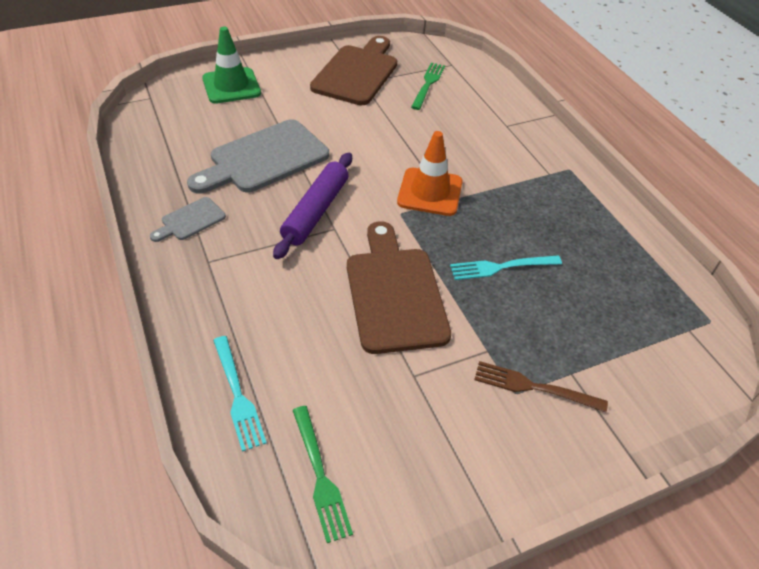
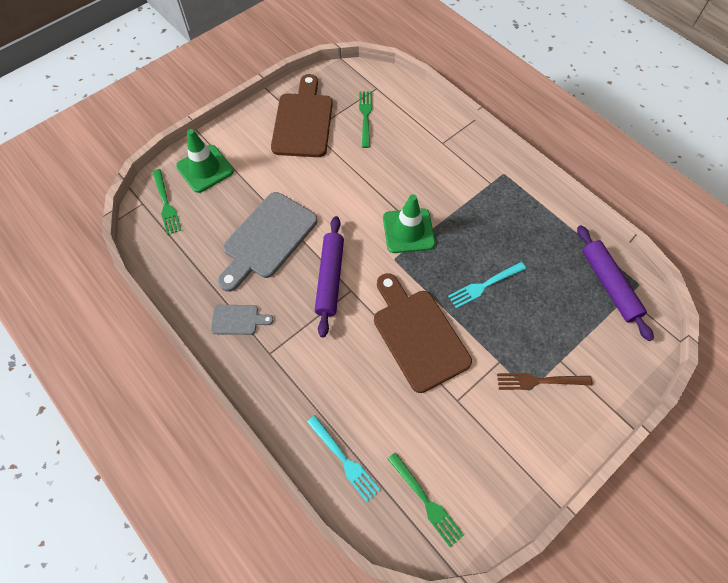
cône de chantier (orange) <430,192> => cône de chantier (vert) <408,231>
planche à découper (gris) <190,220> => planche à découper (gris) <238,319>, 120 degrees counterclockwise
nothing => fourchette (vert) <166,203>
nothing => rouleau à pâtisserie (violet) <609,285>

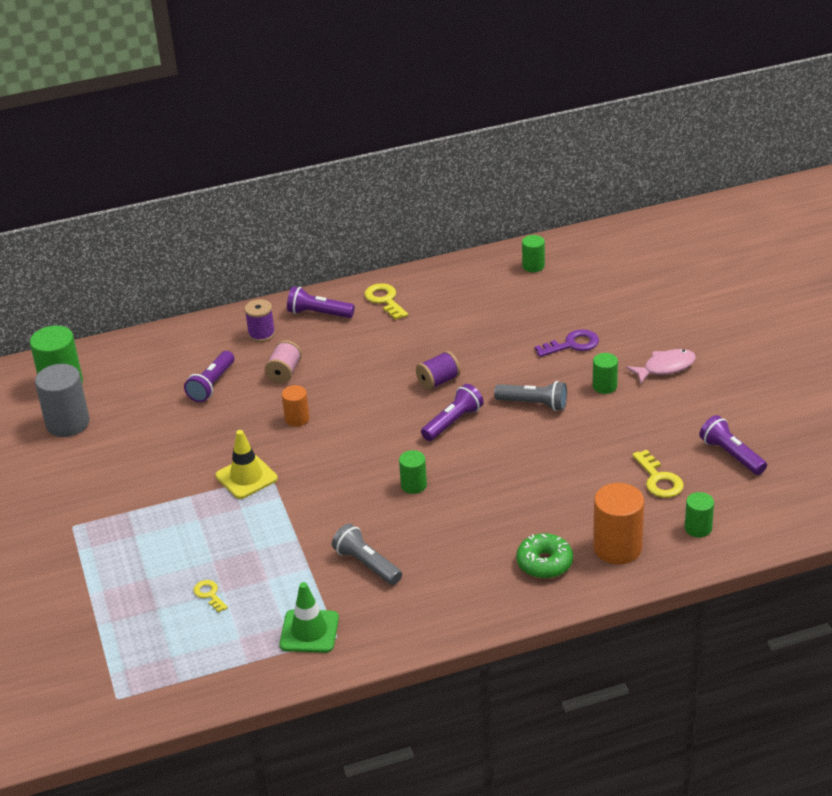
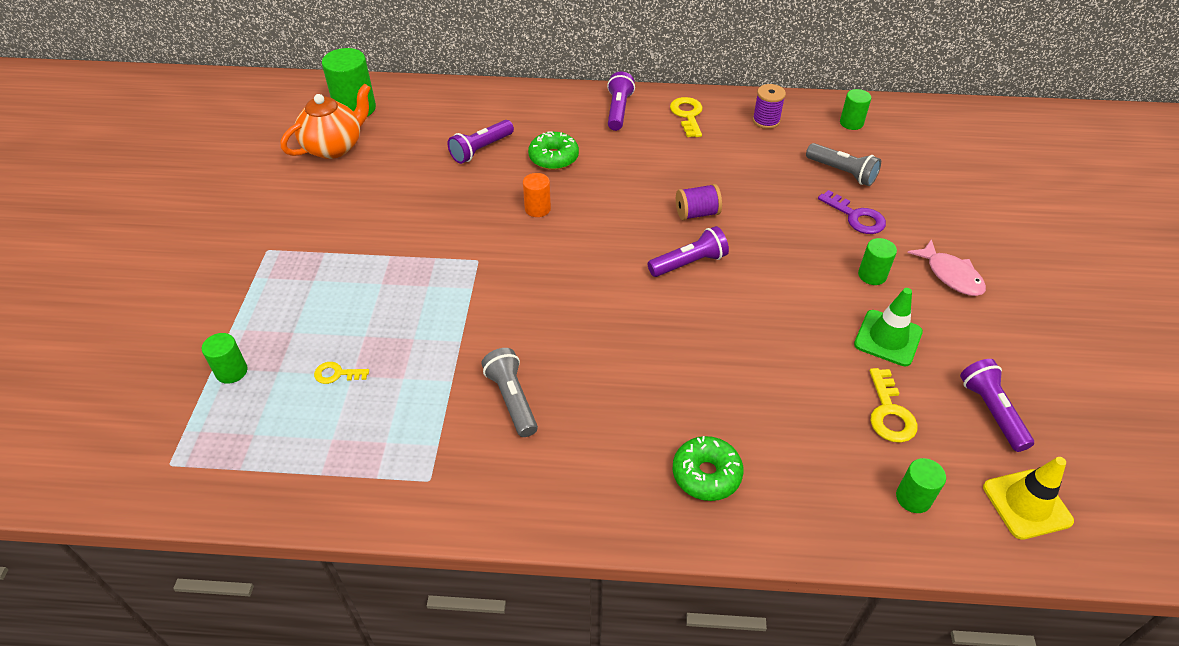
lampe de poche (violet) <318,314> => lampe de poche (violet) <618,110>, 60 degrees clockwise
bobine (violet) <261,334> => bobine (violet) <766,121>, relocated
clé (violet) <572,344> => clé (violet) <856,217>, 45 degrees clockwise
bobine (rose) <284,372> => beignet (vert) <553,158>
poisson (rose) <665,367> => poisson (rose) <950,275>, 60 degrees clockwise
cylindre (gris) <68,423> => théière (orange) <334,147>
lampe de poche (gris) <534,404> => lampe de poche (gris) <842,172>, relocated
cône de chantier (jaune) <246,477> => cône de chantier (jaune) <1027,504>, relocated
cylindre (vert) <414,485> => cylindre (vert) <231,371>, relocated
cylindre (orange) <617,548> => nothing
clé (jaune) <209,594> => clé (jaune) <337,374>, 75 degrees counterclockwise
cône de chantier (vert) <309,631> => cône de chantier (vert) <888,338>, relocated

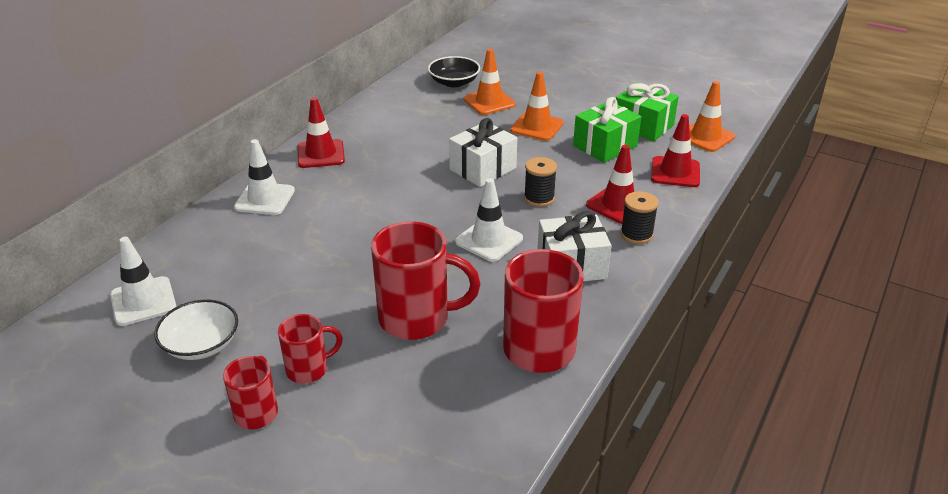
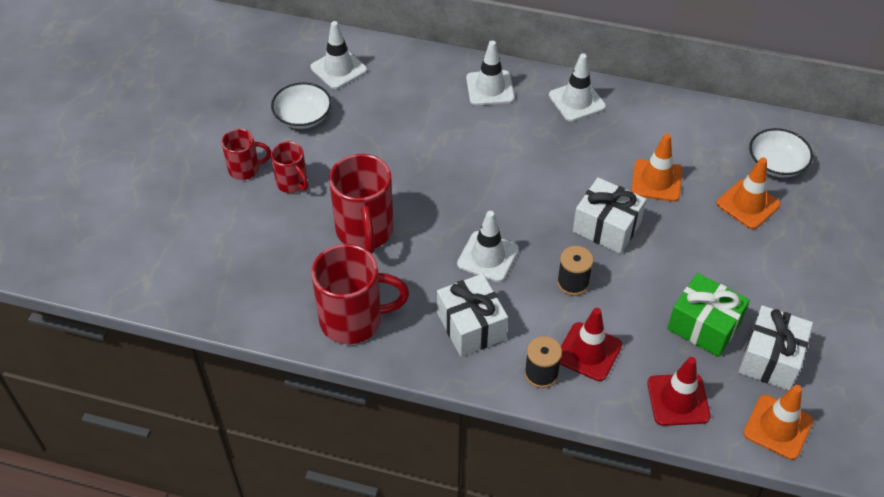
bol (noir) <454,82> => bol (blanc) <776,164>
cône de chantier (orange) <537,127> => cône de chantier (orange) <656,181>, relocated
cadeau (vert) <643,126> => cadeau (blanc) <770,359>
cône de chantier (rouge) <321,154> => cône de chantier (blanc) <577,101>

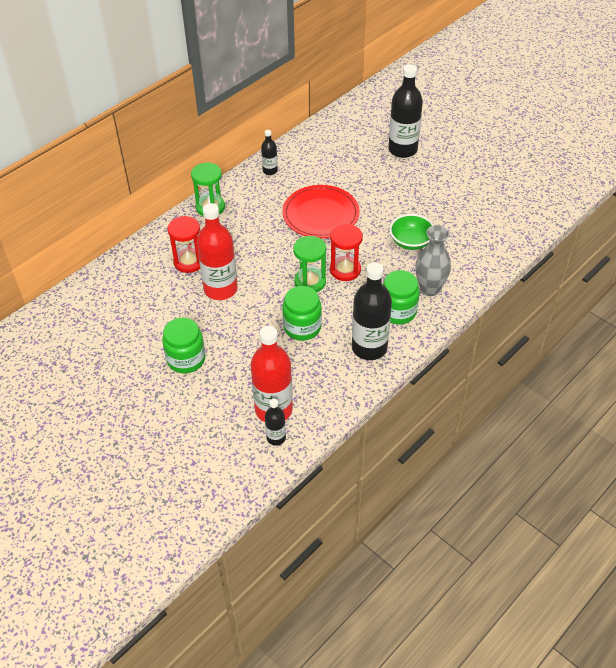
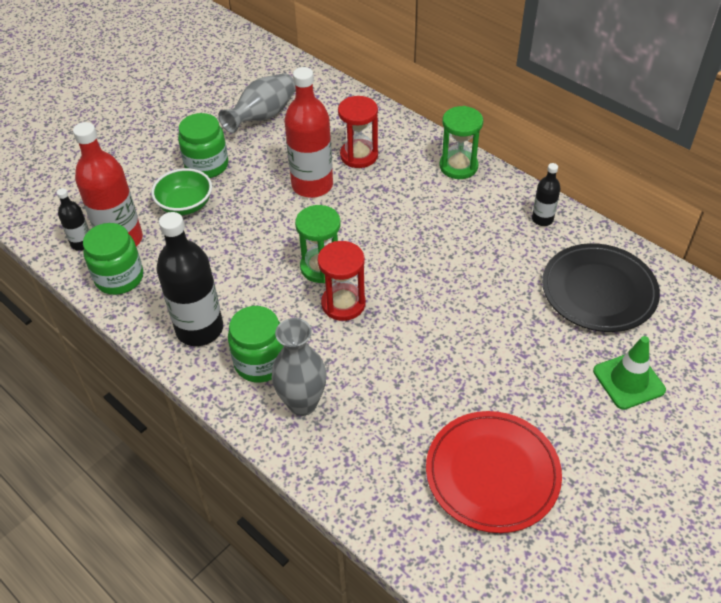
bouteille (noir) <402,149> => cône de chantier (vert) <628,380>
assiette (rouge) <320,214> => assiette (rouge) <492,473>, relocated
bol (vert) <411,242> => bol (vert) <185,205>, relocated
bocal (vert) <302,327> => bocal (vert) <119,278>, relocated
nothing => vase (gris) <263,116>
nothing => assiette (noir) <598,291>

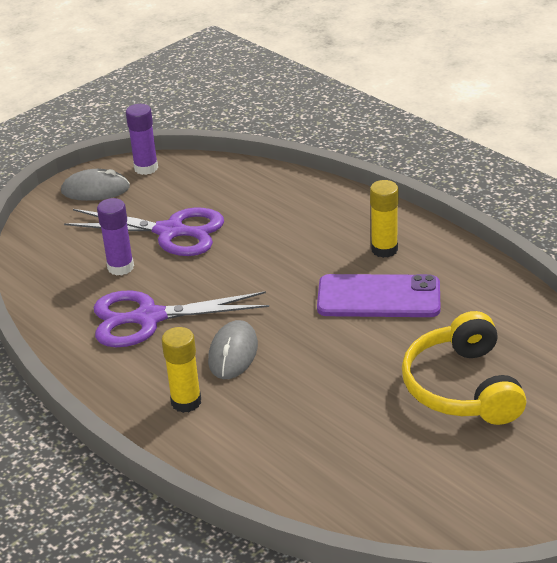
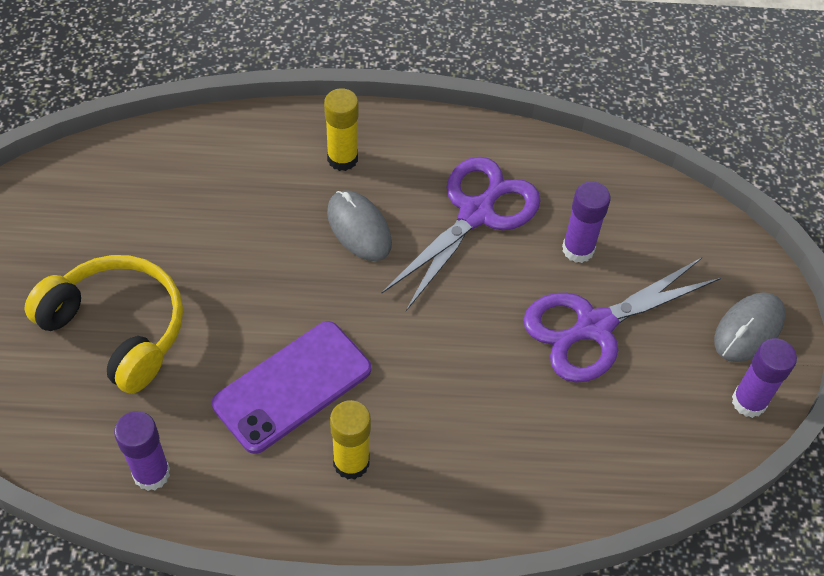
nothing => bâton de colle (violet) <151,473>

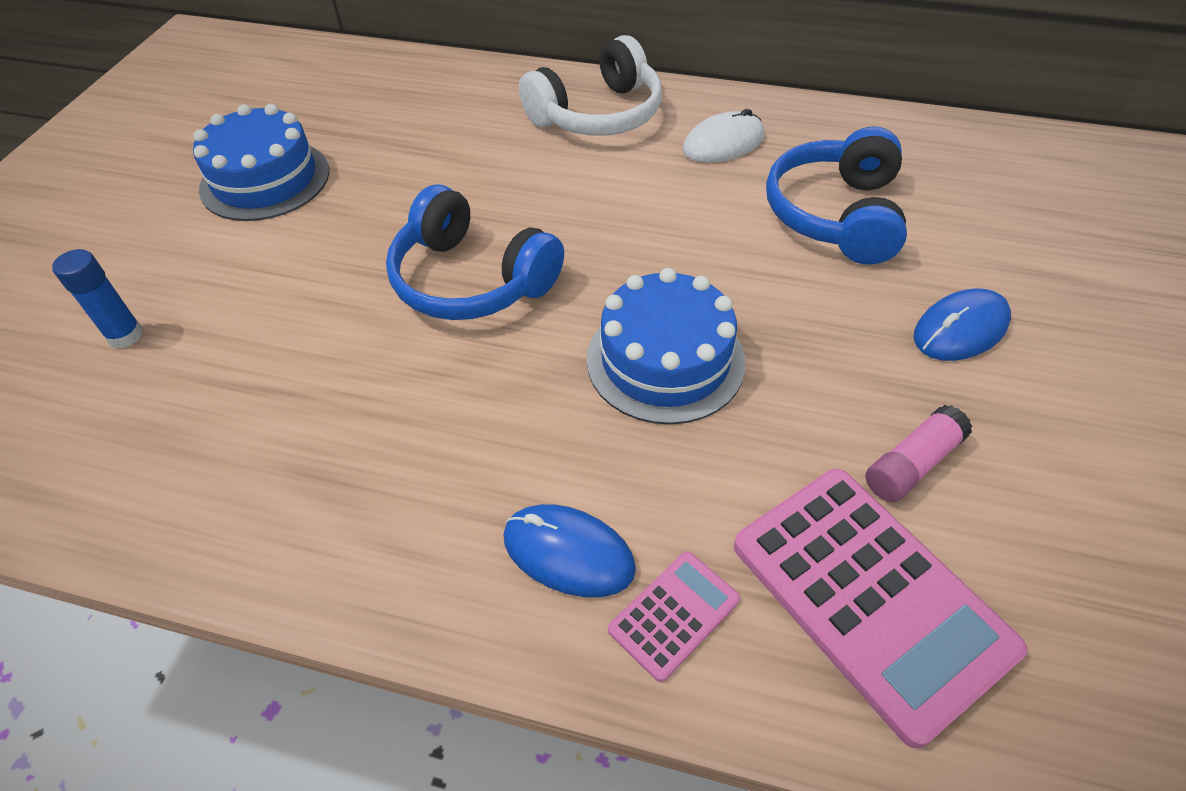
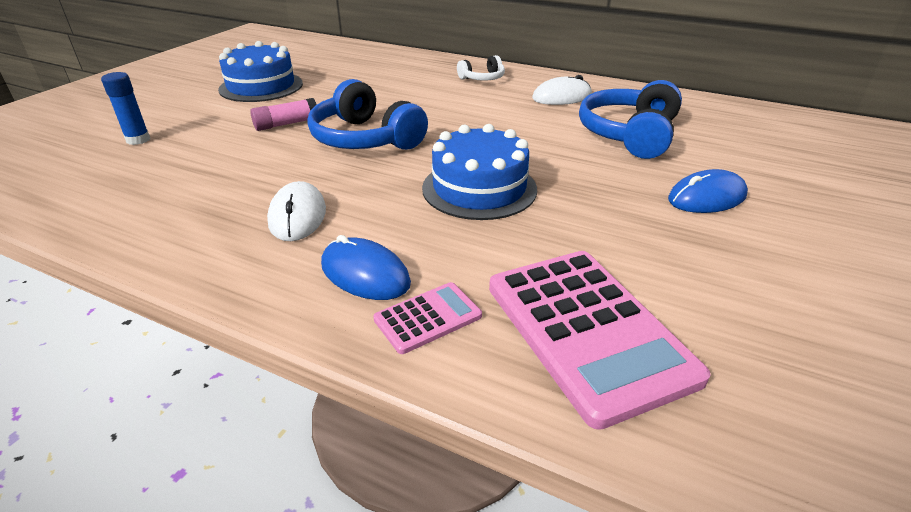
casque audio (blanc) <598,114> => casque audio (blanc) <482,78>, x0.52
bâton de colle (rose) <912,464> => bâton de colle (rose) <286,124>, relocated
nothing => souris (blanc) <297,216>

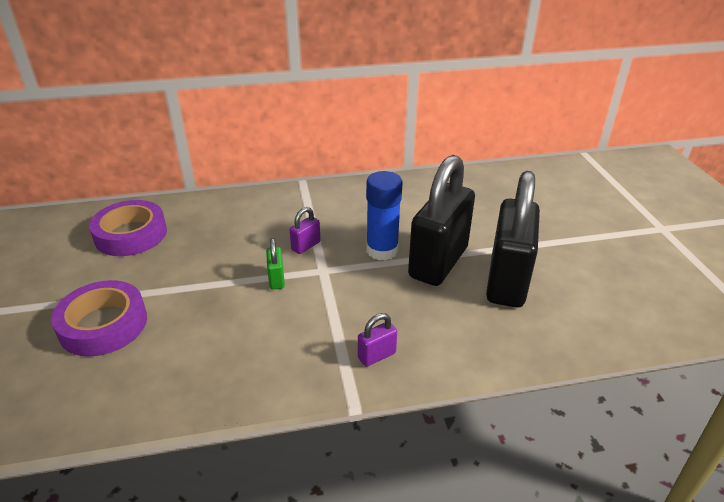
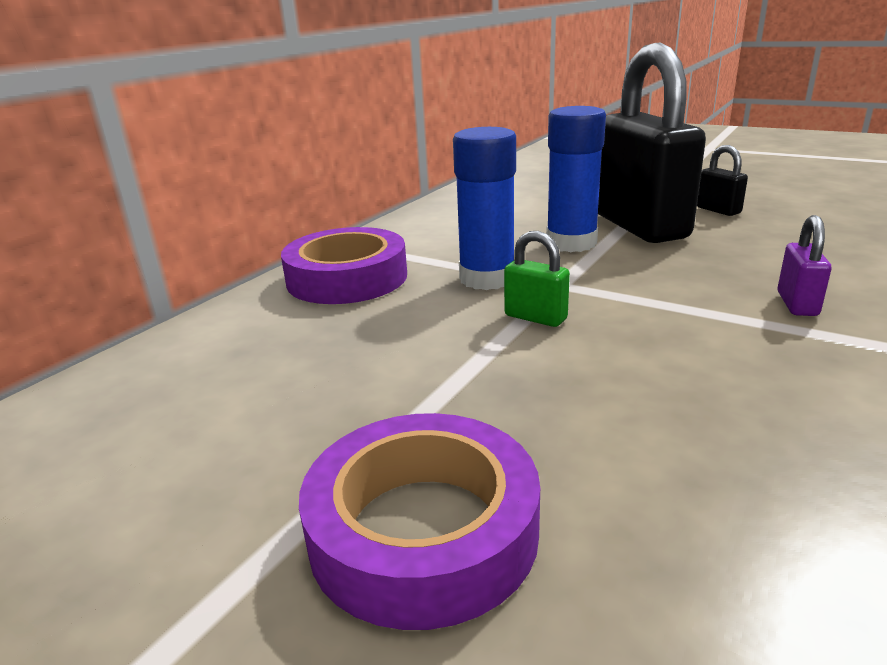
cadenas (noir) <506,281> => cadenas (noir) <718,210>, x0.40
ruban adhésif (violet) <131,234> => ruban adhésif (violet) <347,278>, relocated
cadenas (violet) <306,246> => bâton de colle (bleu) <487,278>

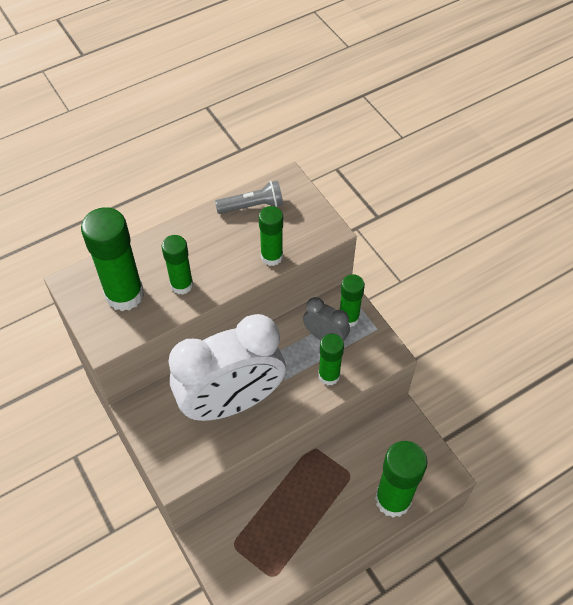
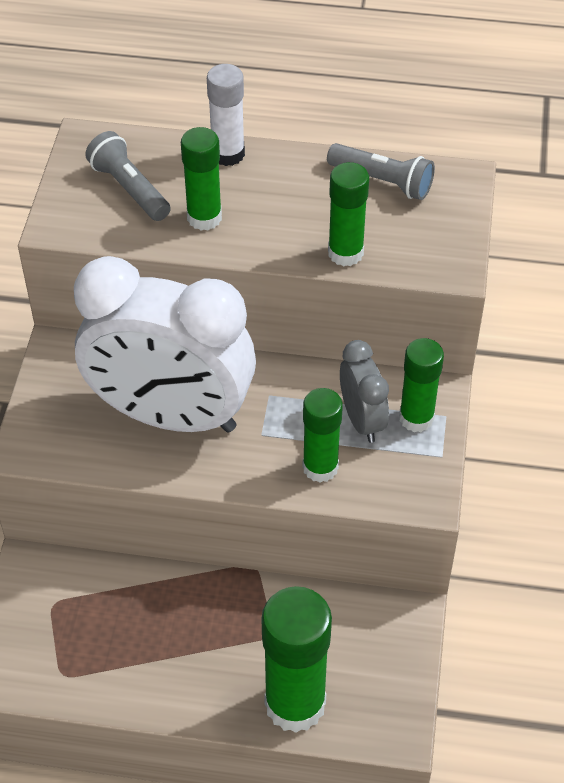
bâton de colle (vert) <125,295> => lampe de poche (gris) <129,188>
nothing => bâton de colle (blanc) <228,154>

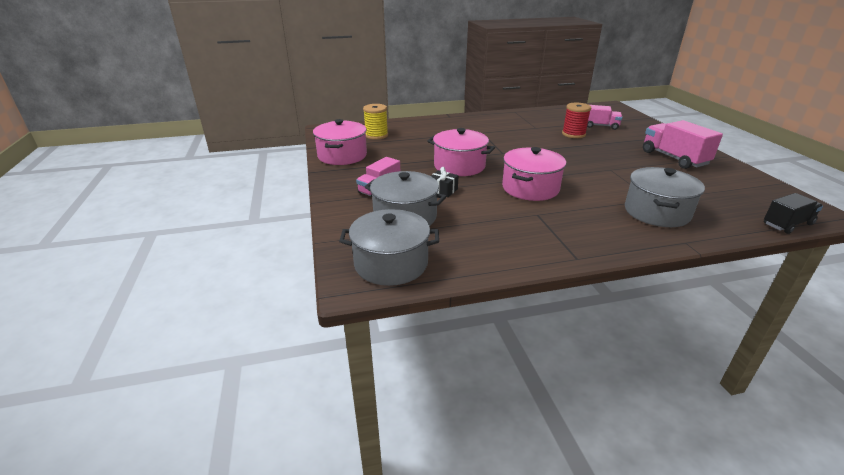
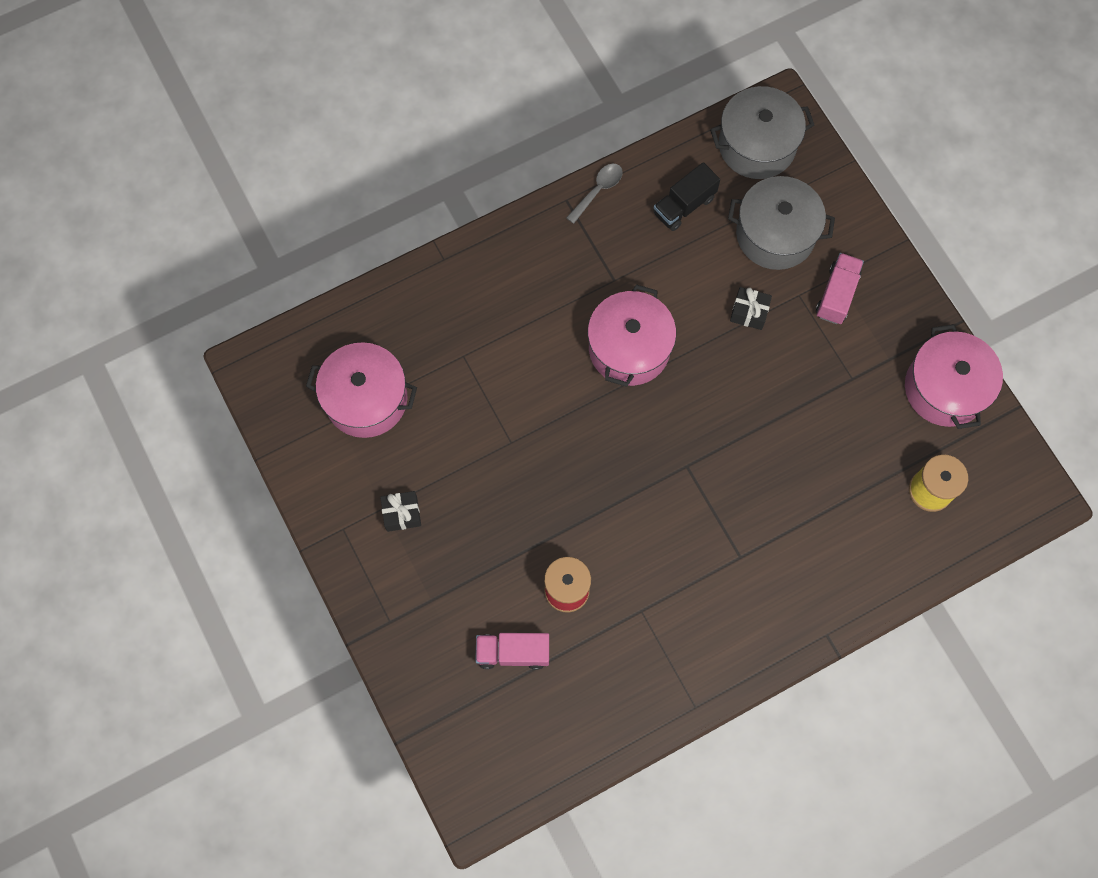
camion (rose) <674,158> => cadeau (noir) <402,514>
marmite (rose) <459,166> => marmite (rose) <366,399>, relocated
marmite (gris) <656,212> => nothing
camion (noir) <787,224> => camion (noir) <684,205>, relocated
nothing => cuillère (gris) <598,190>

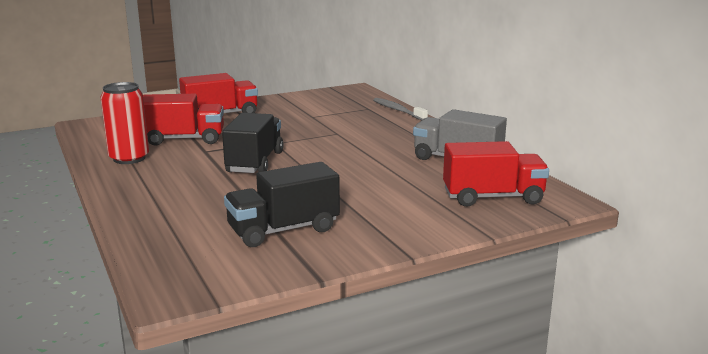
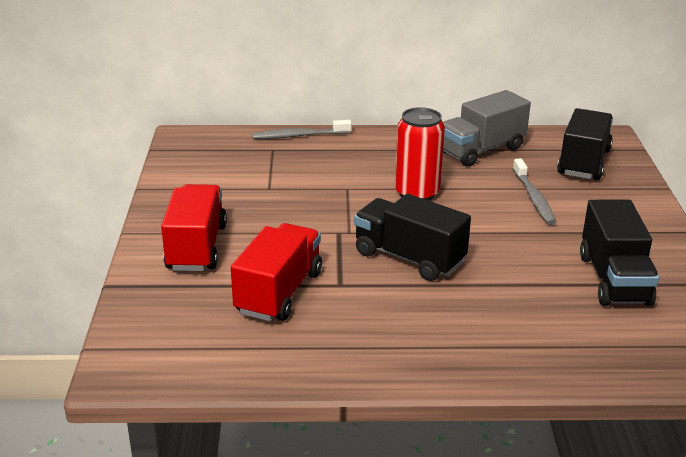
canette (rouge) <129,158> => canette (rouge) <417,193>, relocated
camion (rouge) <493,197> => camion (noir) <583,162>
nothing => brosse à dents (gris) <533,198>

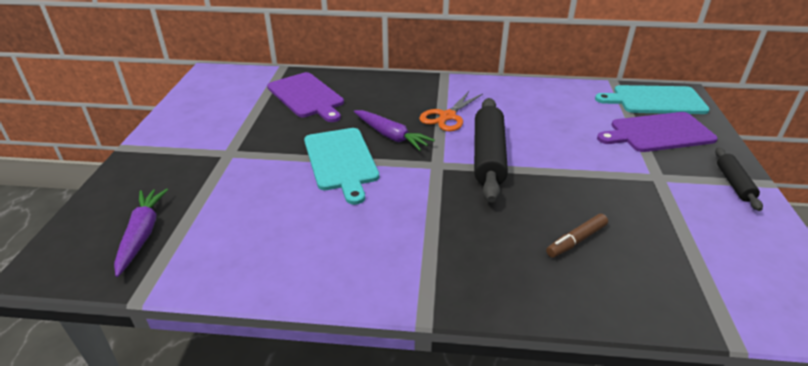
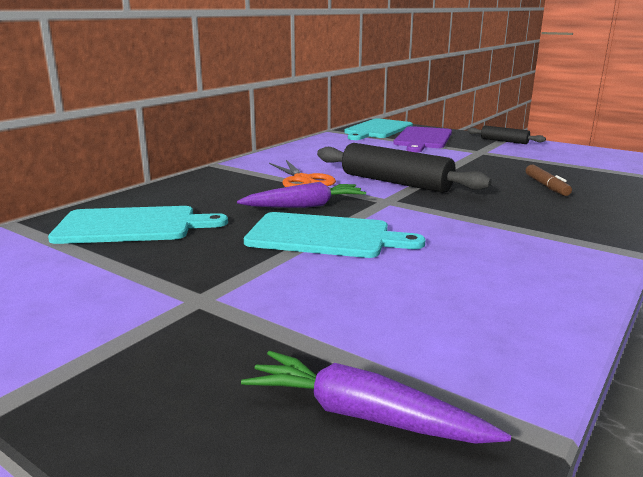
planche à découper (violet) <306,96> => planche à découper (turquoise) <132,226>

